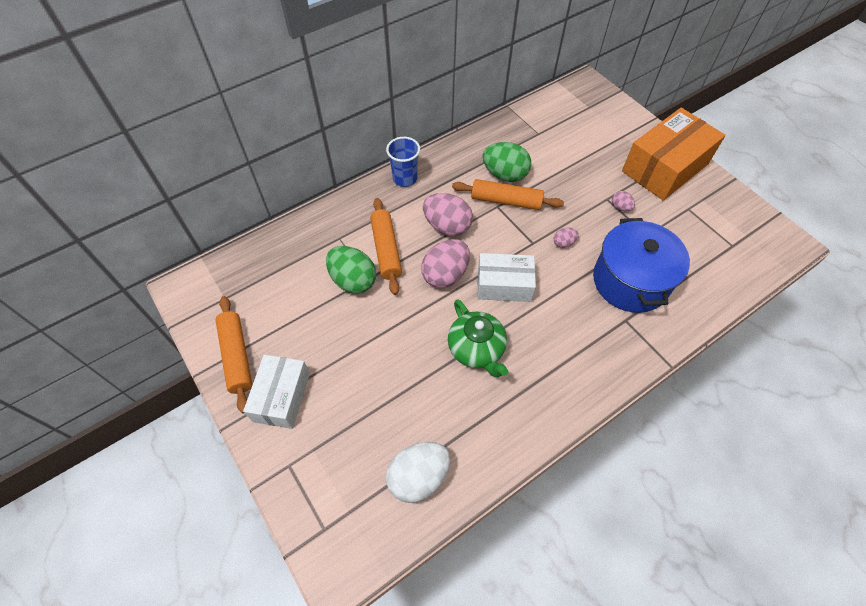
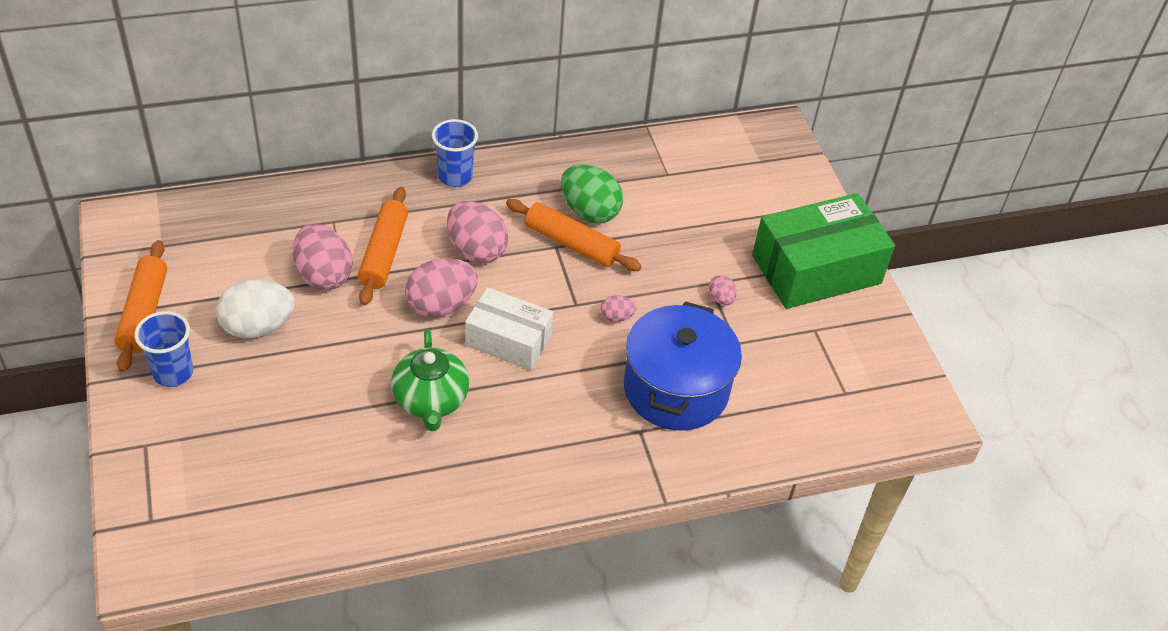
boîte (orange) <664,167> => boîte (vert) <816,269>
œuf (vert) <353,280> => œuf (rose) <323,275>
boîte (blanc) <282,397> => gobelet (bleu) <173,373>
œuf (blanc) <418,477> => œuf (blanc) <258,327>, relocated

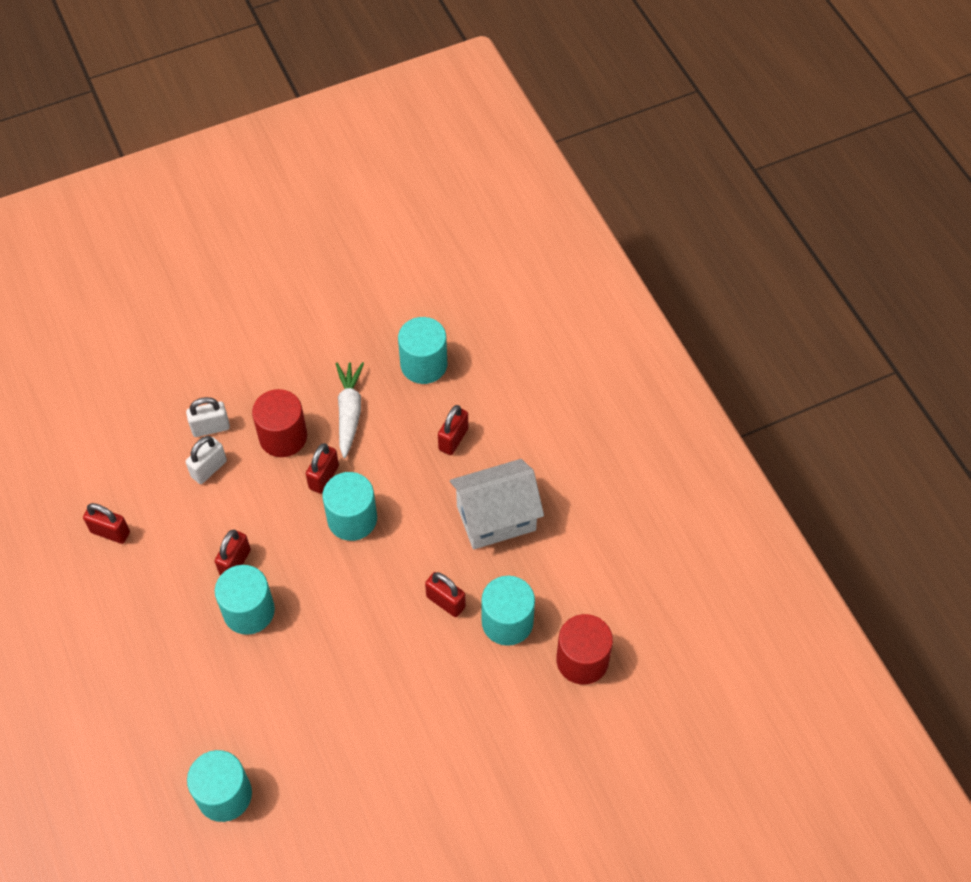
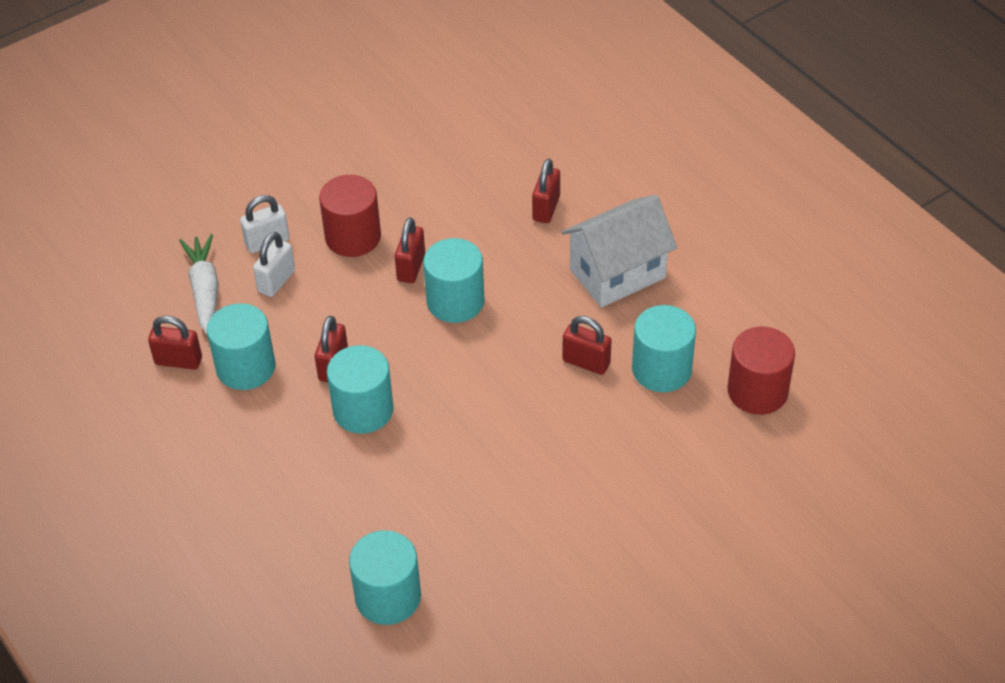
cylindre (turquoise) <424,364> => cylindre (turquoise) <246,367>, relocated
carotte (blanc) <349,412> => carotte (blanc) <204,290>, relocated

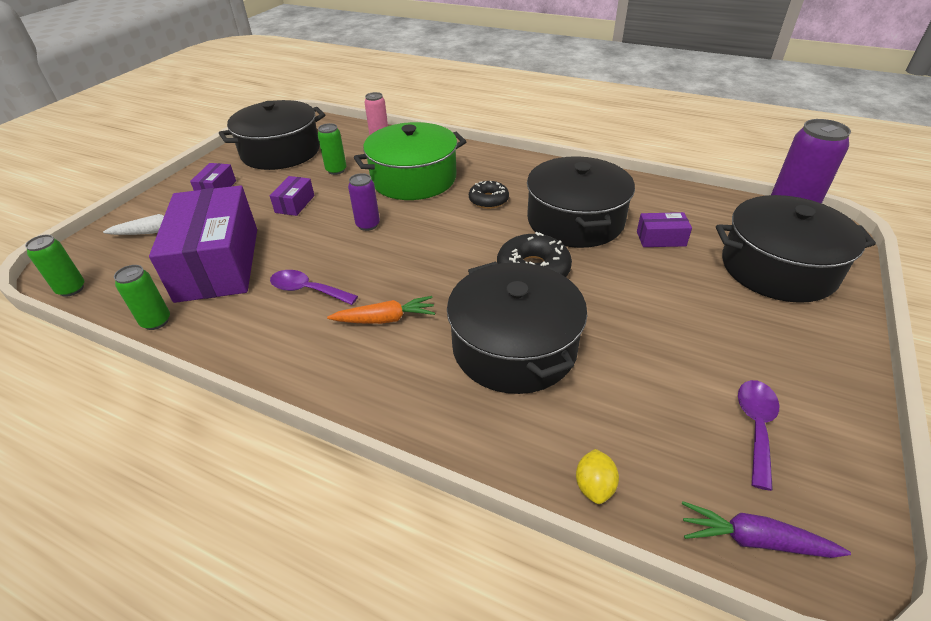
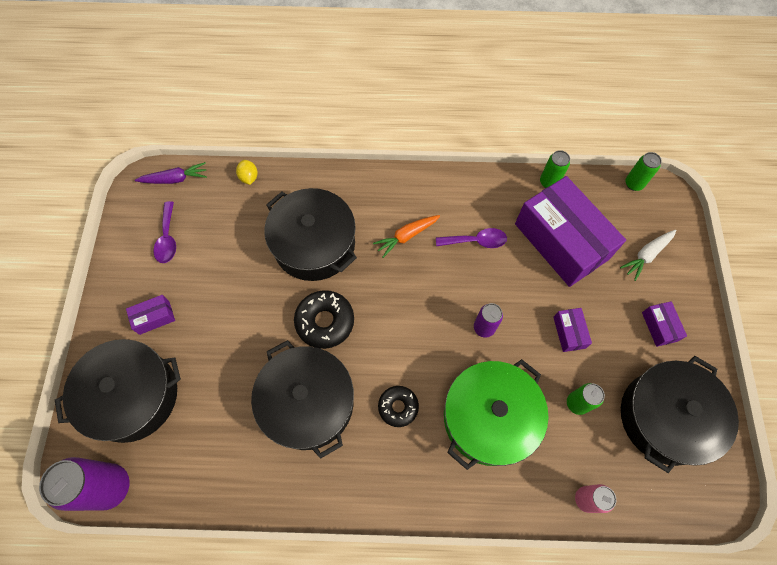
boîte (violet) <661,239> => boîte (violet) <154,317>, relocated

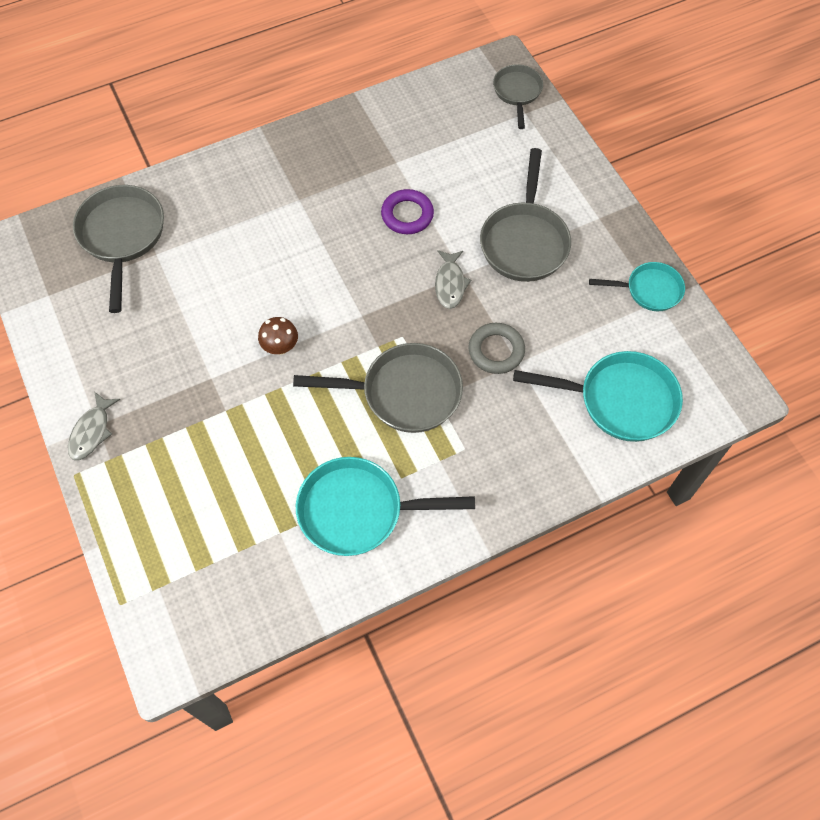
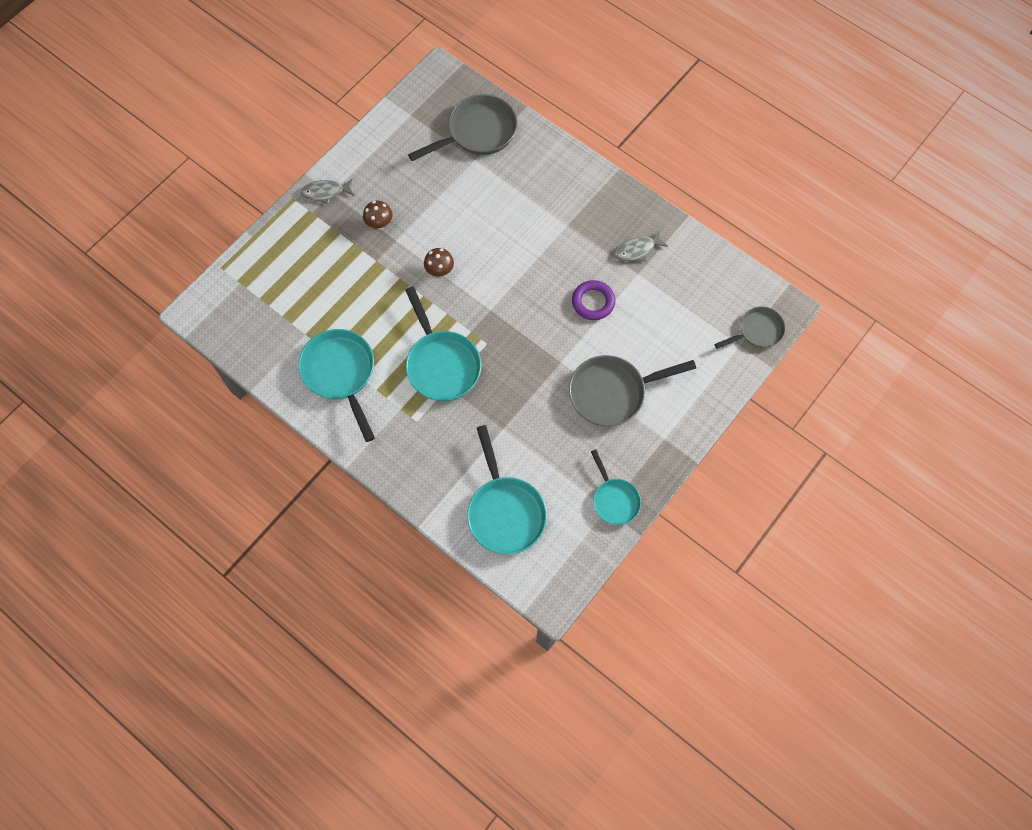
poisson (gris) <450,284> => poisson (gris) <637,250>, relocated
anneau (gris) <496,351> => nothing
poêle (gris) <404,393> => poêle (turquoise) <441,364>
nothing => champignon (marron) <379,223>

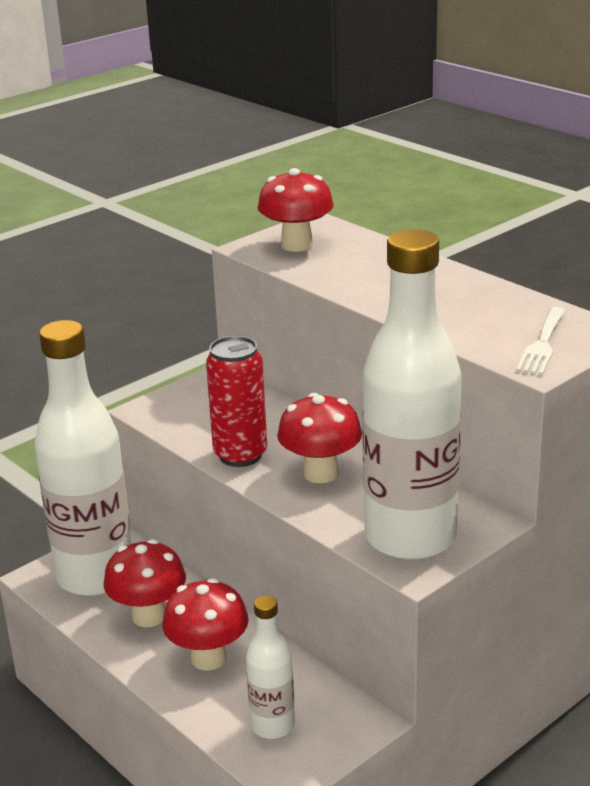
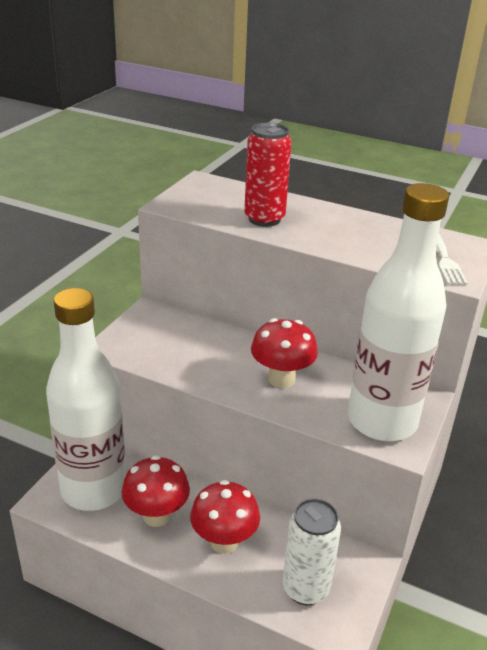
champignon (rouge) <297,245> => nothing
canette (rouge) <240,455> => canette (rouge) <264,219>, relocated
bouteille (blanc) <272,726> => canette (blanc) <305,588>

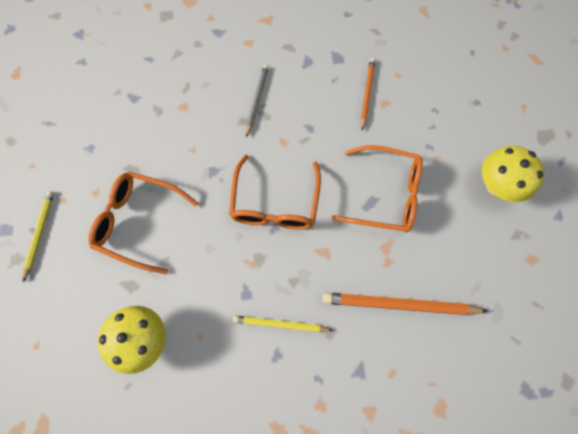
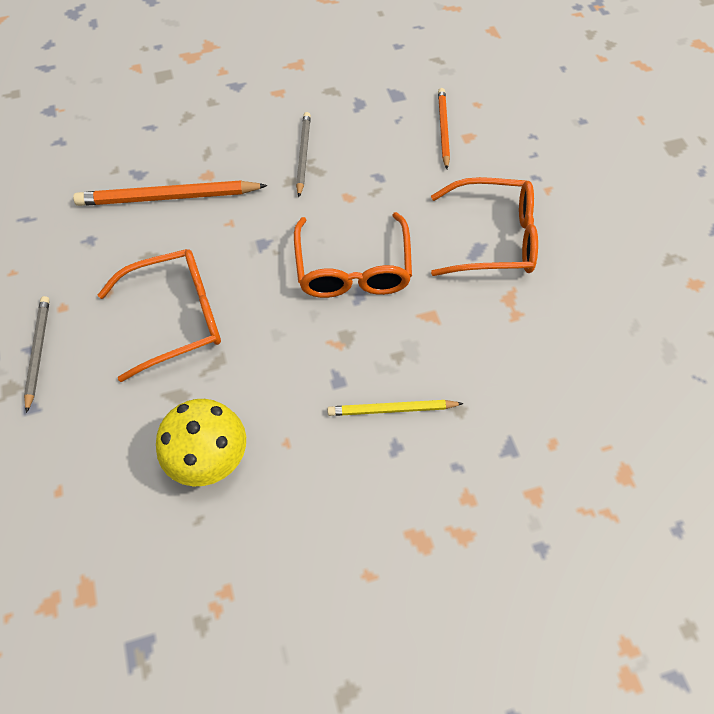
champignon (jaune) <497,186> => nothing
lunettes (orange) <139,222> => lunettes (orange) <175,318>, 150 degrees clockwise
crayon (jaune) <39,233> => crayon (gris) <38,352>
crayon (orange) <399,305> => crayon (orange) <168,197>, relocated

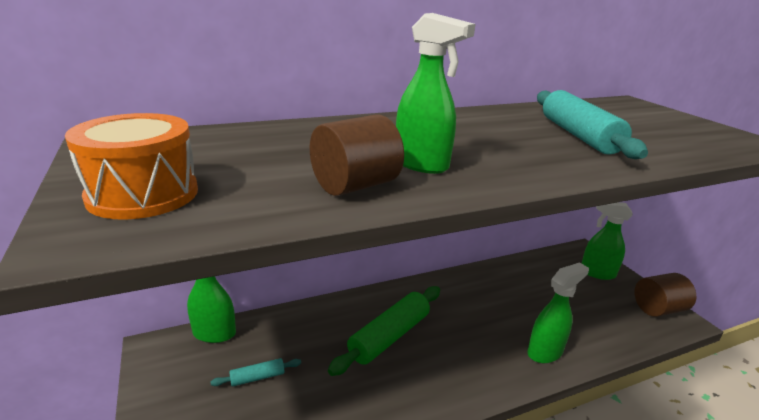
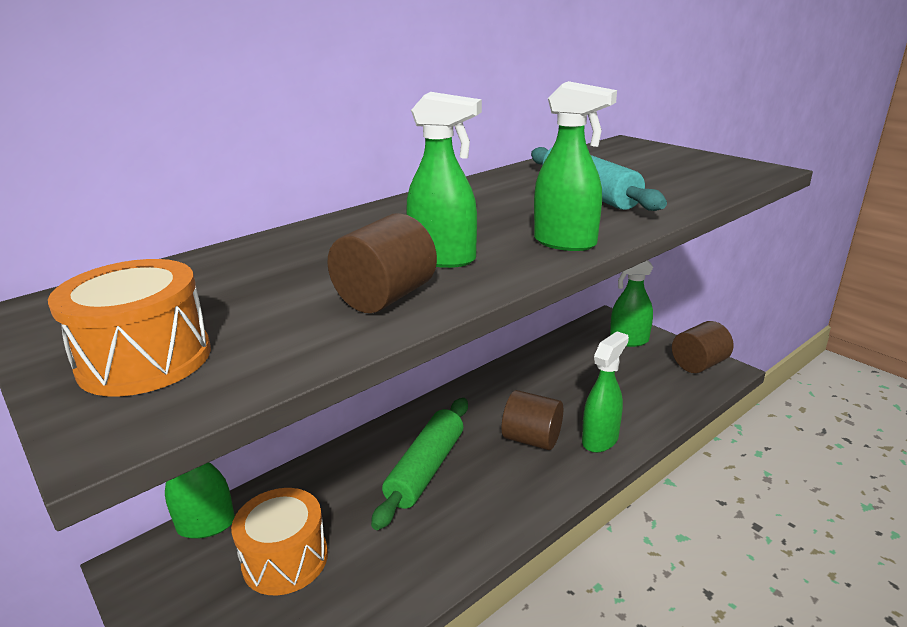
rouleau à pâtisserie (turquoise) <257,377> => tambour (orange) <285,559>
nothing => vaporisateur (vert) <566,243>
nothing => cylindre (marron) <532,439>

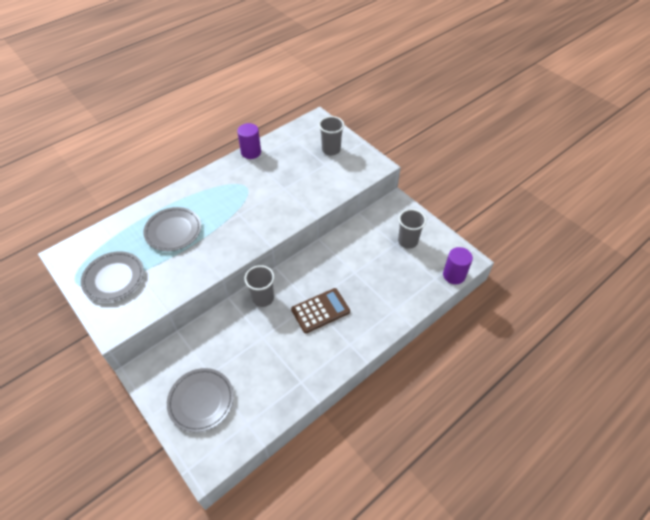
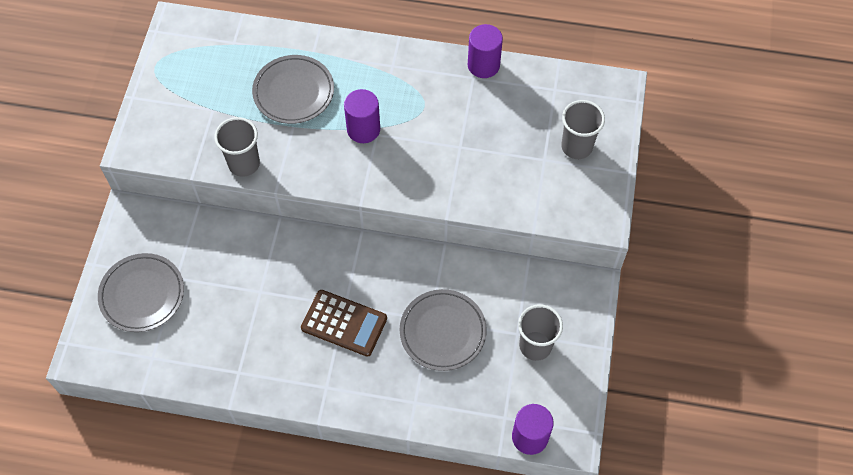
assiette (gris) <114,278> => assiette (gris) <442,331>, relocated
gobelet (gris) <263,298> => gobelet (gris) <244,164>, relocated
nothing => cylindre (violet) <363,129>

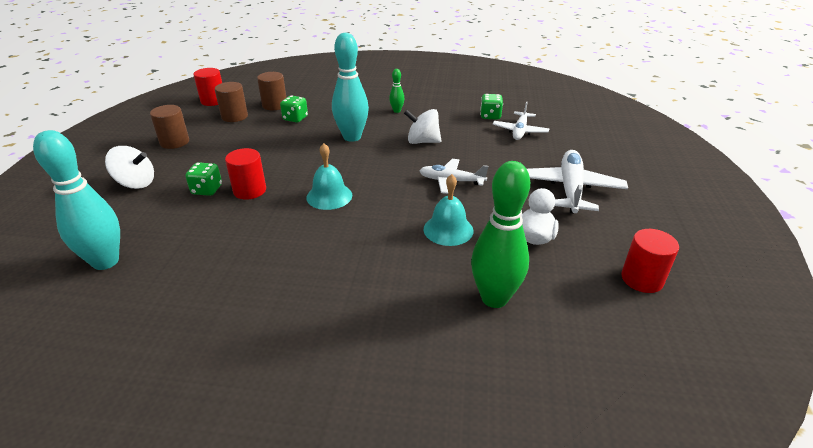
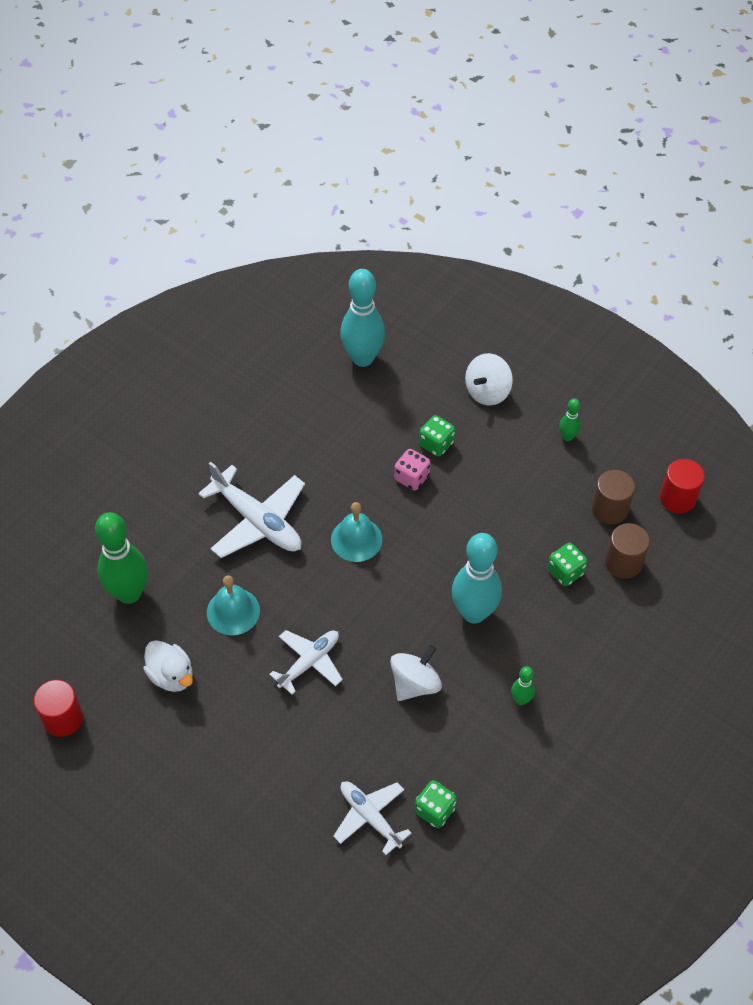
cylindre (marron) <174,142> => quille (vert) <567,437>
cylindre (rouge) <250,190> => dé (rose) <411,477>
avion (blanc) <570,189> => avion (blanc) <257,521>, relocated

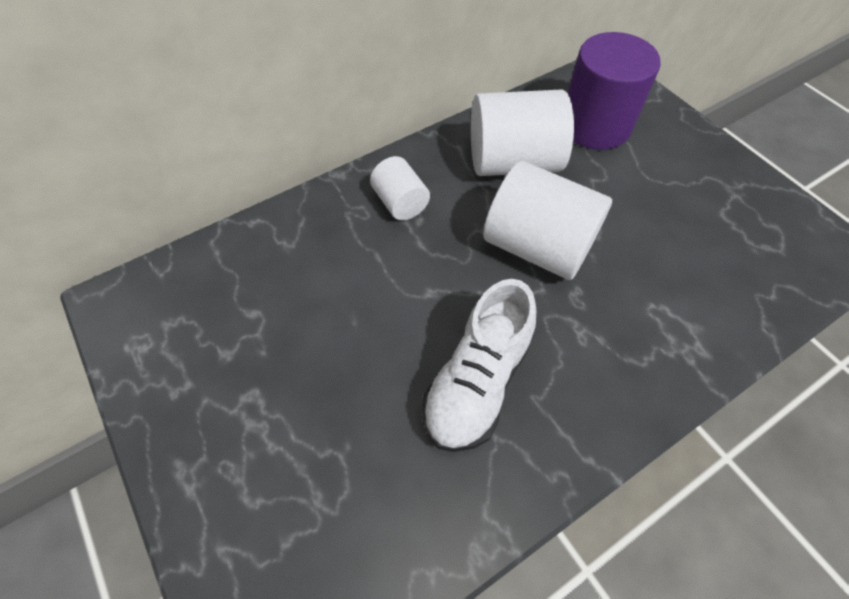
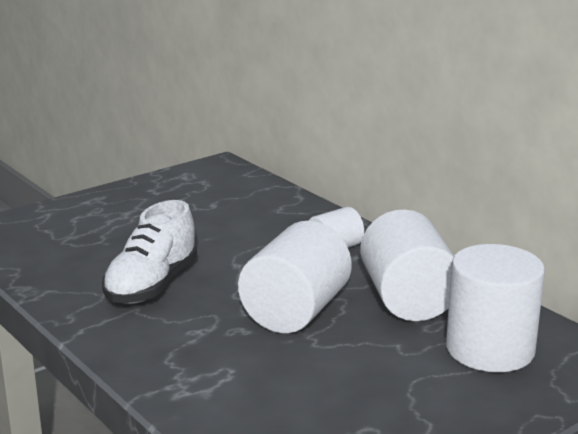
cylindre (violet) <595,125> => cylindre (blanc) <490,349>
chaussure (blanc) <477,382> => chaussure (blanc) <152,285>, 90 degrees counterclockwise

